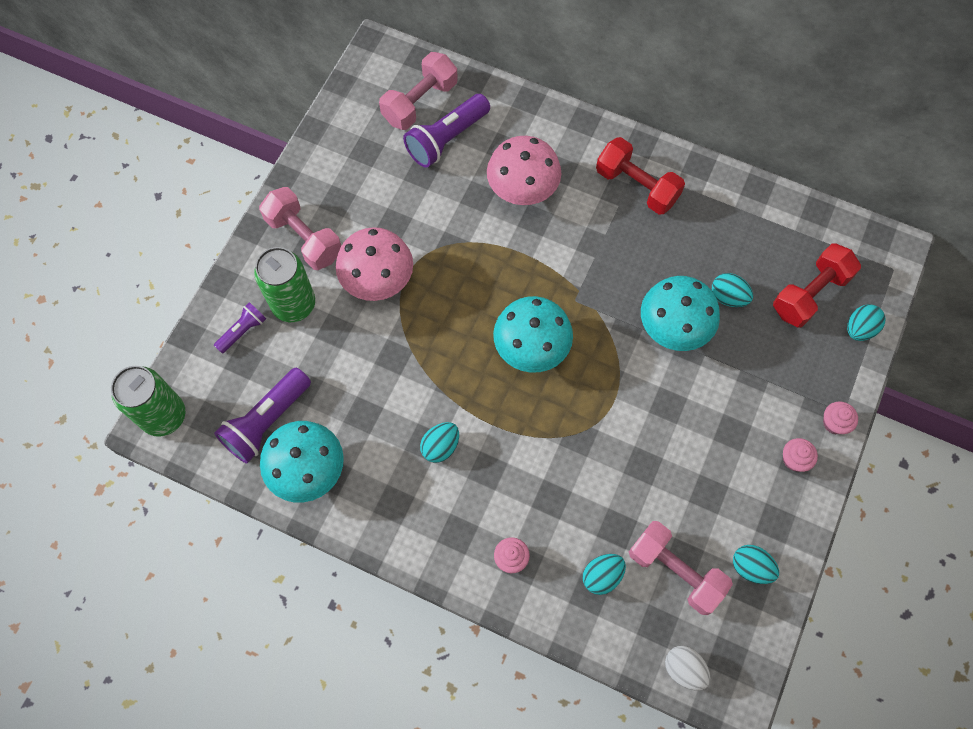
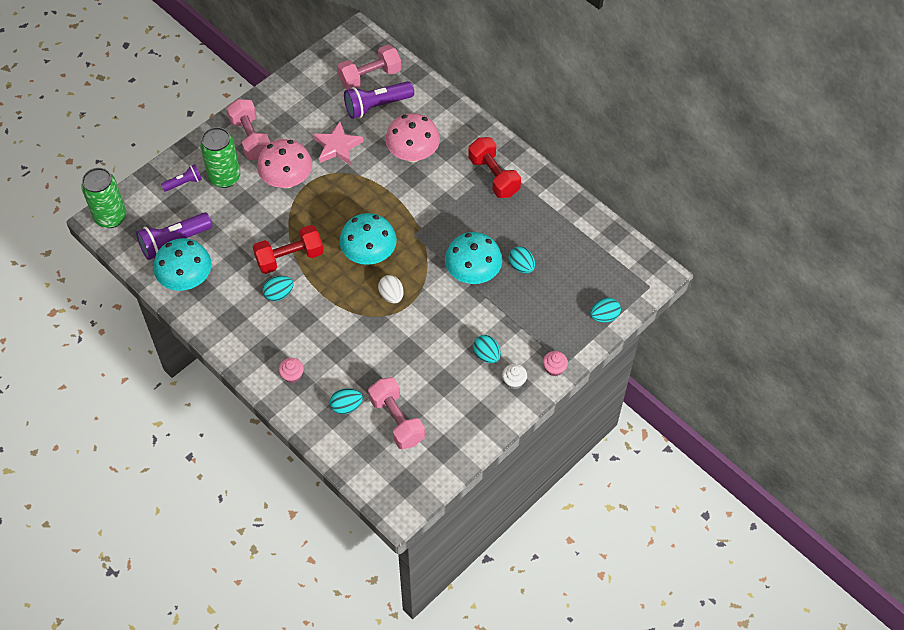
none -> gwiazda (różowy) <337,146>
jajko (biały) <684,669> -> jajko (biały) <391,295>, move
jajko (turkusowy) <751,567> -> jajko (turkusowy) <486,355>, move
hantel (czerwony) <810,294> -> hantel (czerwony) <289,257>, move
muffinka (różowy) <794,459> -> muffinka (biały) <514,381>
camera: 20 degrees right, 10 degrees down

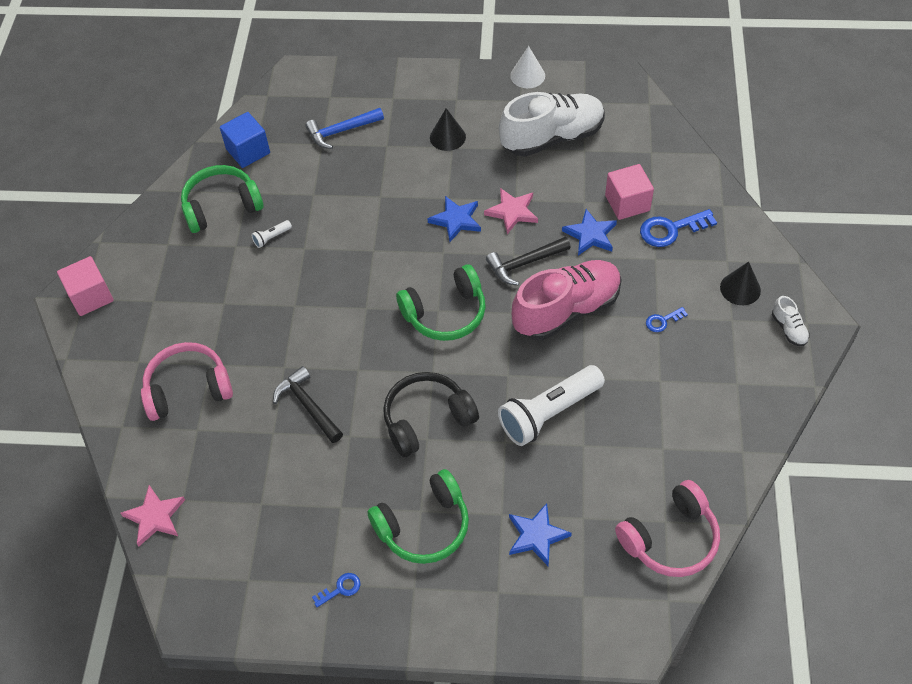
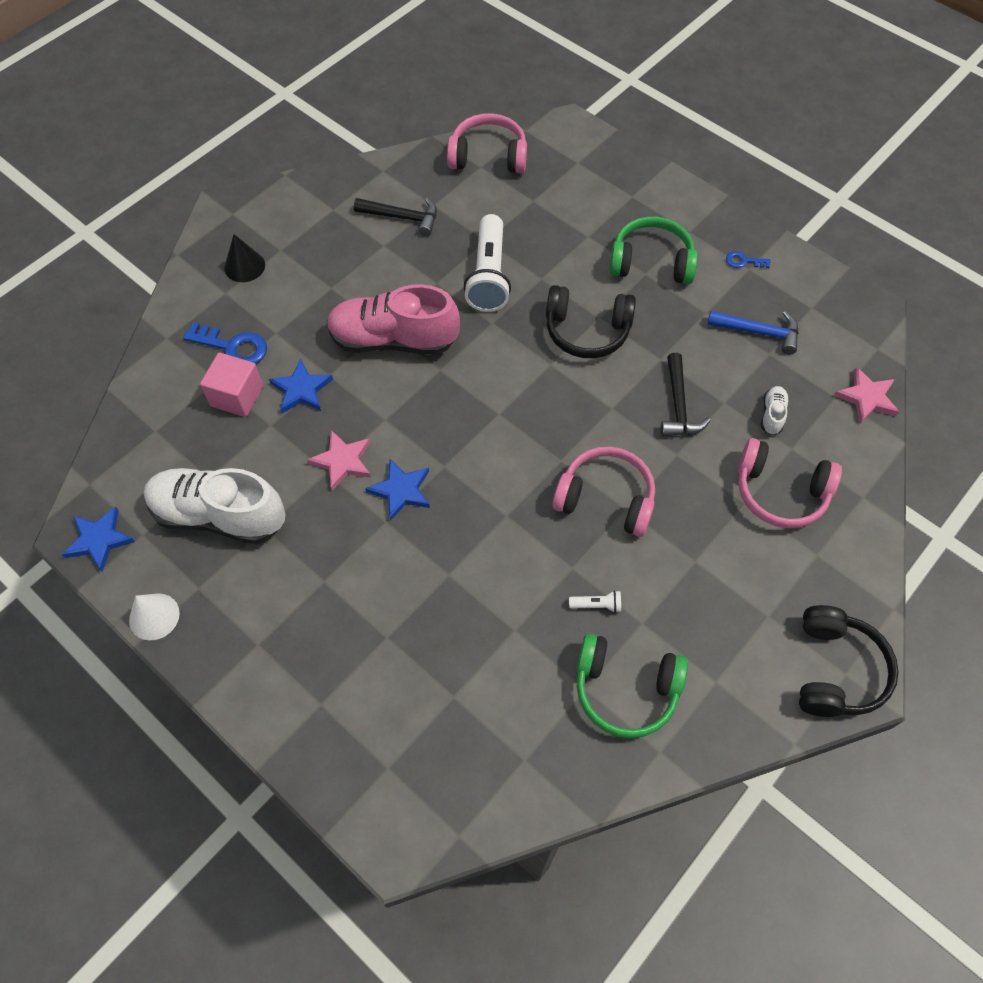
sześcian (niebieski) <248,151> -> none
słuchawki (zielony) <445,313> -> none
stożek (czarny) <447,137> -> none
klucz (niebieski) <662,321> -> none
none -> słuchawki (różowy) <606,499>
młotek (niebieski) <341,131> -> młotek (niebieski) <758,332>, move
młotek (czarny) <525,263> -> młotek (czarny) <402,217>, move
gwiazda (niebieski) <536,536> -> gwiazda (niebieski) <99,540>, move
but (biały) <788,329> -> but (biały) <772,415>, move
sześcian (różowy) <91,296> -> słuchawki (czarny) <836,670>
latarka (biały) <549,413> -> latarka (biały) <489,276>, 90 degrees clockwise
camera: 145 degrees left, 5 degrees up

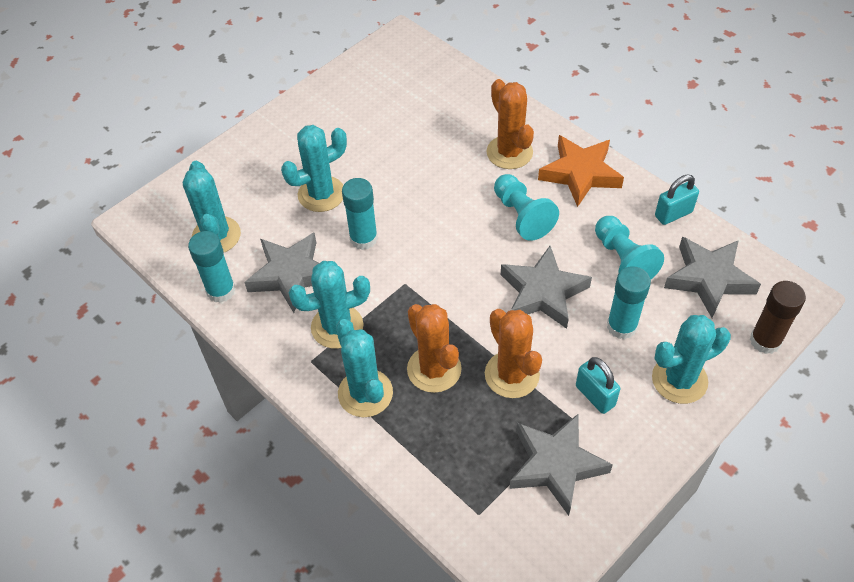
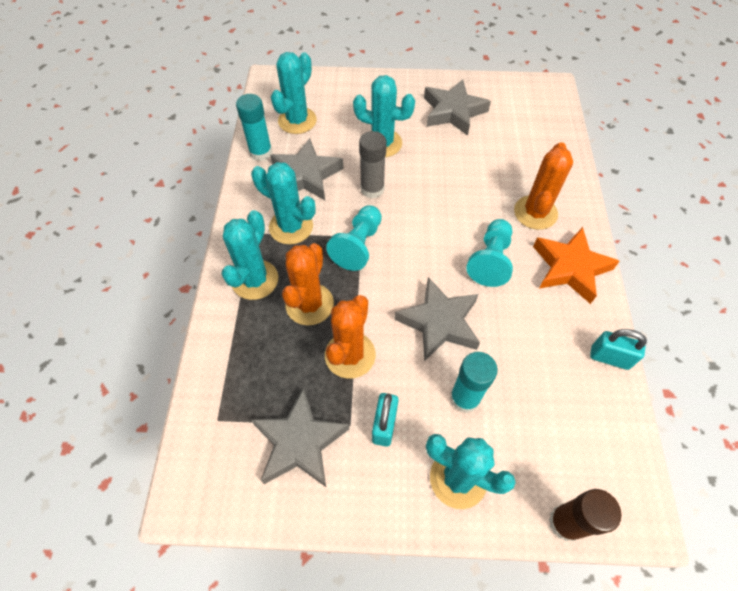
pionek (turkusowy) <623,259> -> pionek (turkusowy) <358,245>, move
gwiazda (szary) <708,279> -> gwiazda (szary) <453,112>, move
klej w sztyfcie (turkusowy) <363,238> -> klej w sztyfcie (szary) <372,189>
camera: 45 degrees right, 5 degrees up

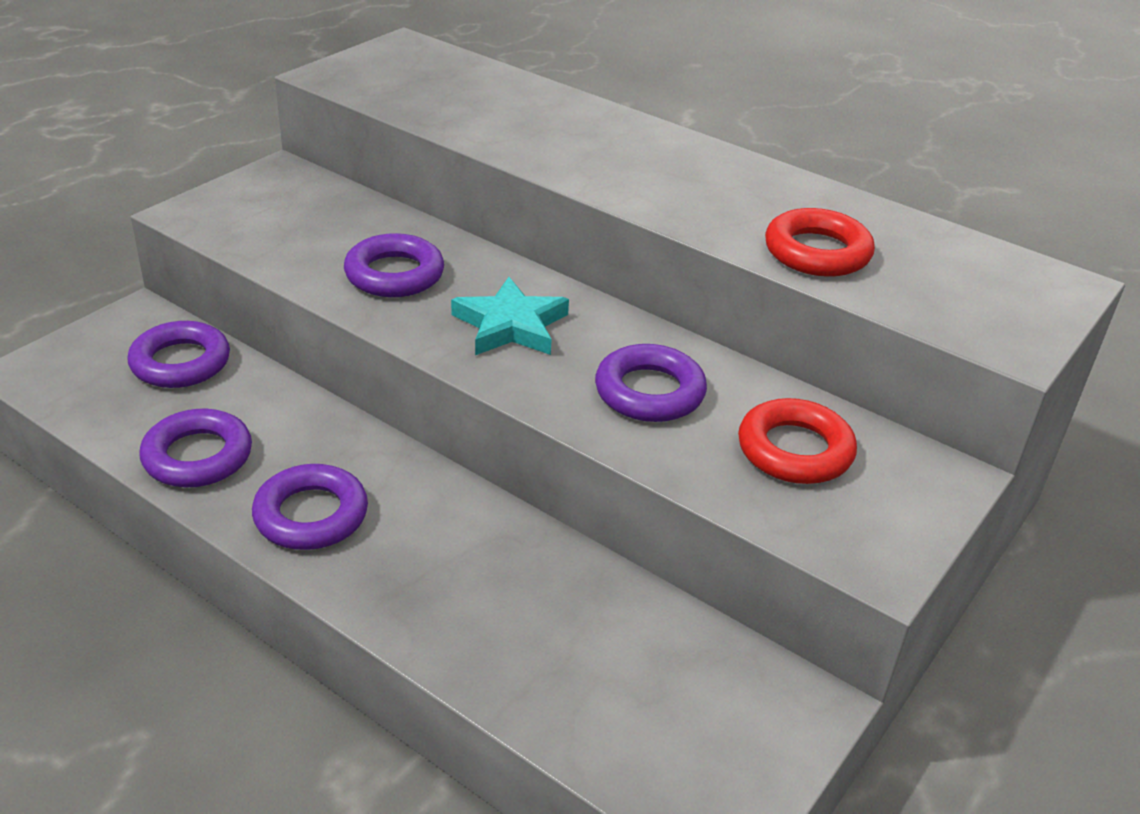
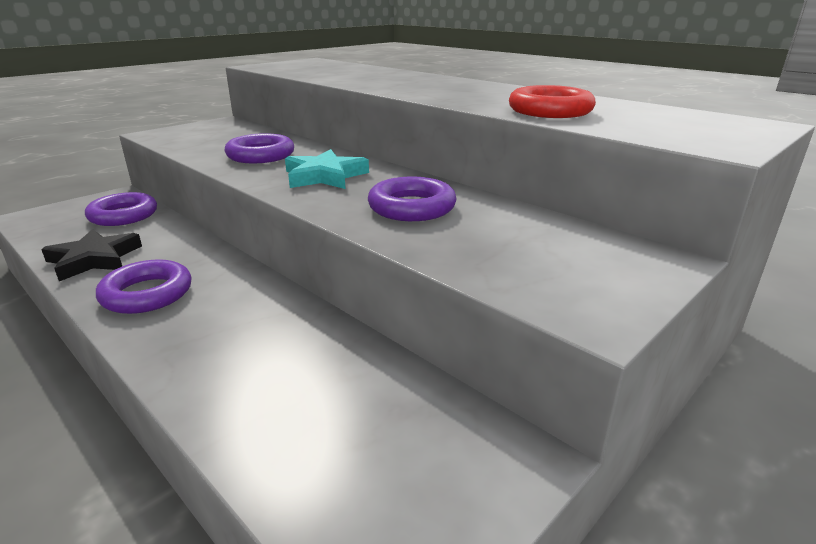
pierścień (czerwony) <795,450> -> none
pierścień (fioletowy) <198,456> -> gwiazda (czarny) <94,259>
camera: 10 degrees right, 10 degrees down

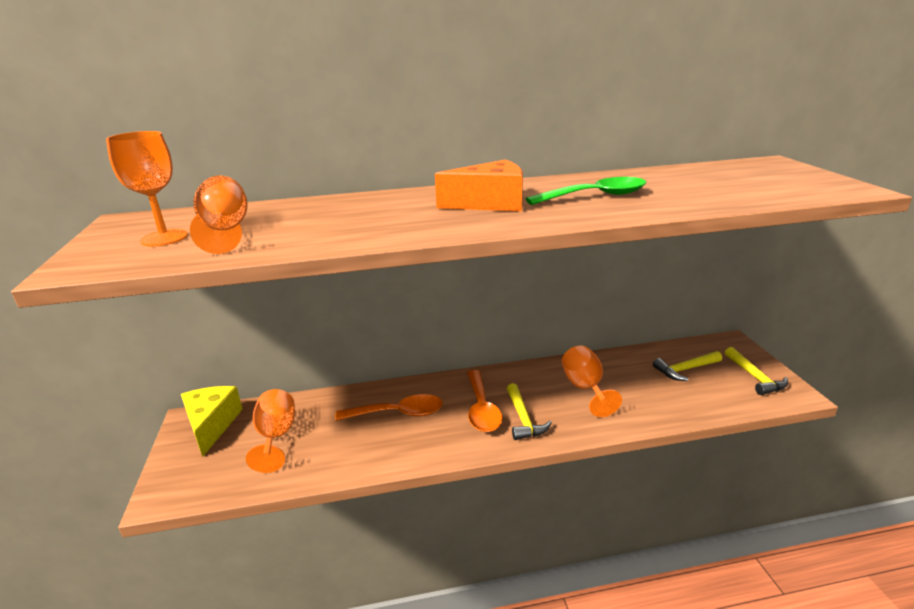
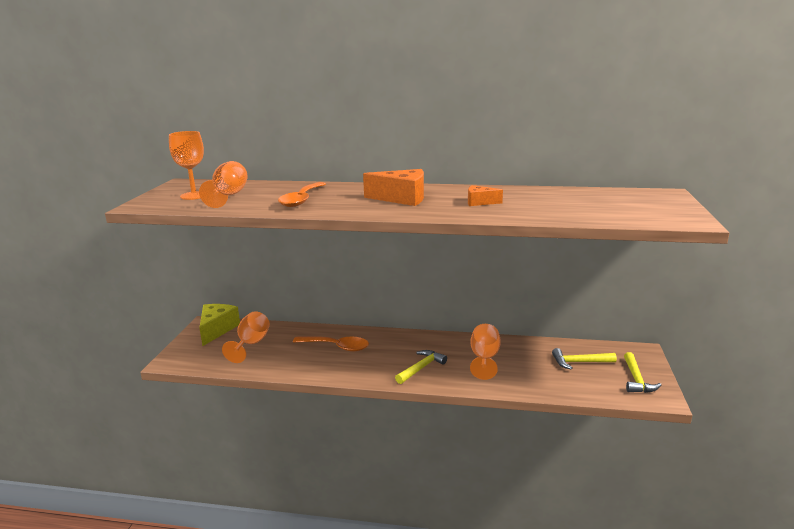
łyżka (pomarańczowy) <481,409> -> łyżka (pomarańczowy) <302,200>, move
łyżka (zielony) <595,196> -> ser (pomarańczowy) <479,202>
młotek (żółty) <523,419> -> młotek (żółty) <421,368>, 150 degrees counterclockwise
camera: 20 degrees right, 5 degrees down

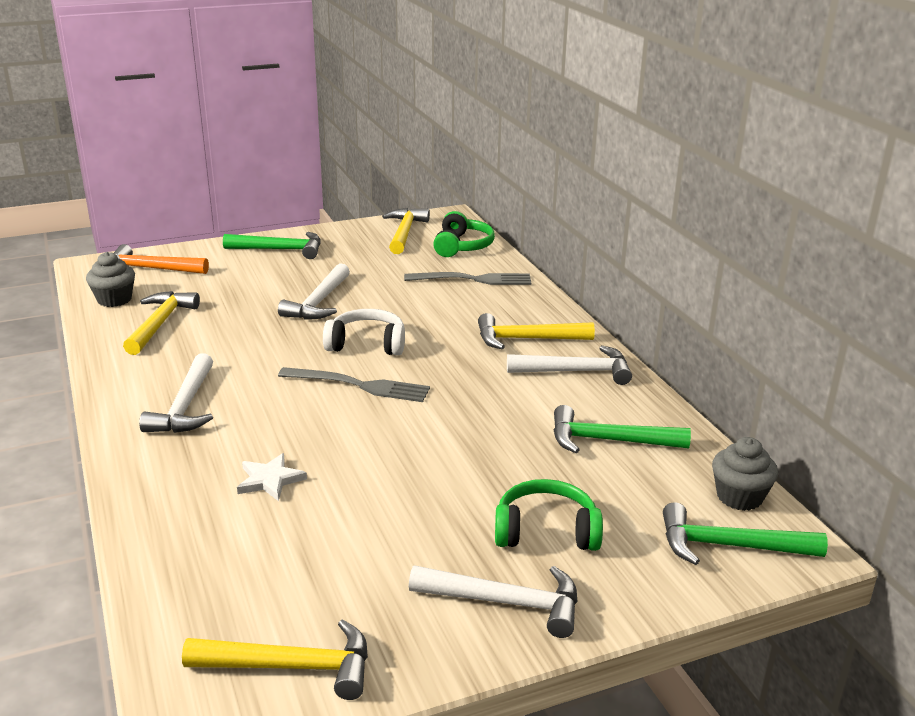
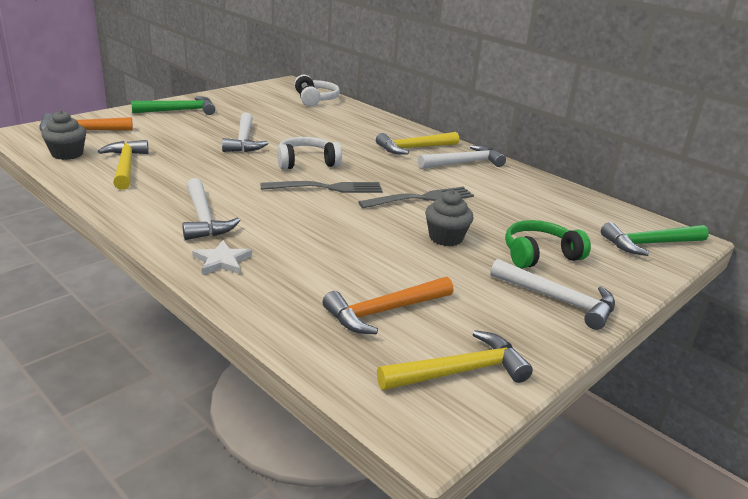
młotek (żółty) <405,232> -> none
młotek (zielony) <608,440> -> none
none -> młotek (pomarańczowy) <384,311>
gwiazda (biały) <270,480> -> gwiazda (biały) <222,261>, move
widelec (szary) <473,279> -> widelec (szary) <421,198>, move
muffinka (szary) <739,497> -> muffinka (szary) <446,238>, move
słuchawki (zielony) <462,246> -> słuchawki (biały) <315,99>
młotek (biały) <506,603> -> młotek (biały) <559,300>, 45 degrees clockwise
camera: 25 degrees left, 0 degrees up

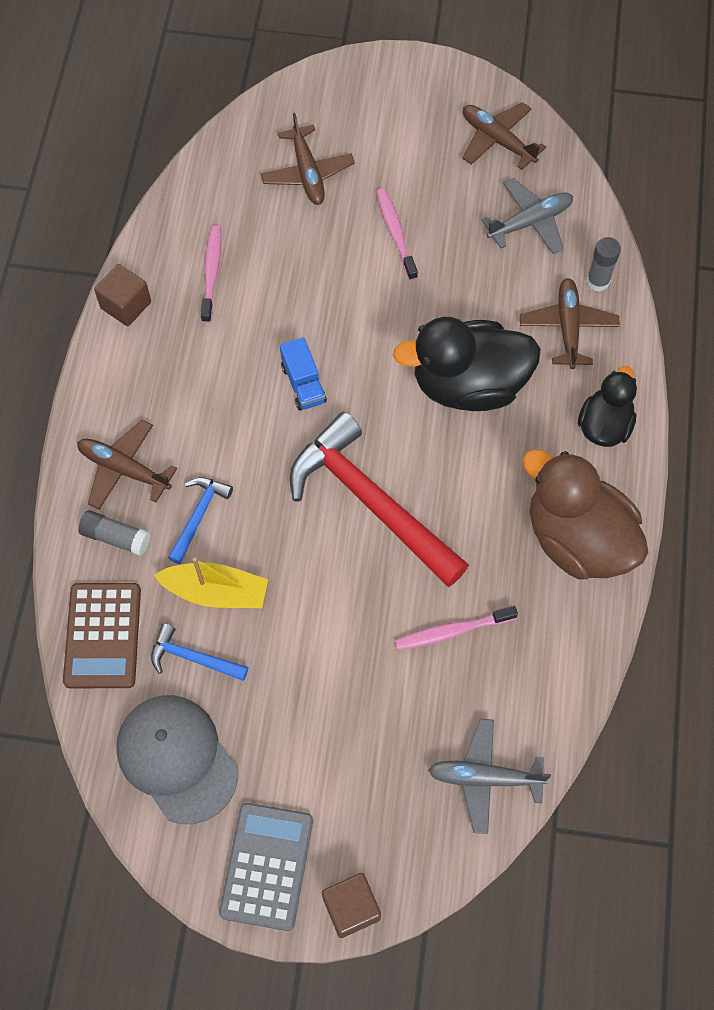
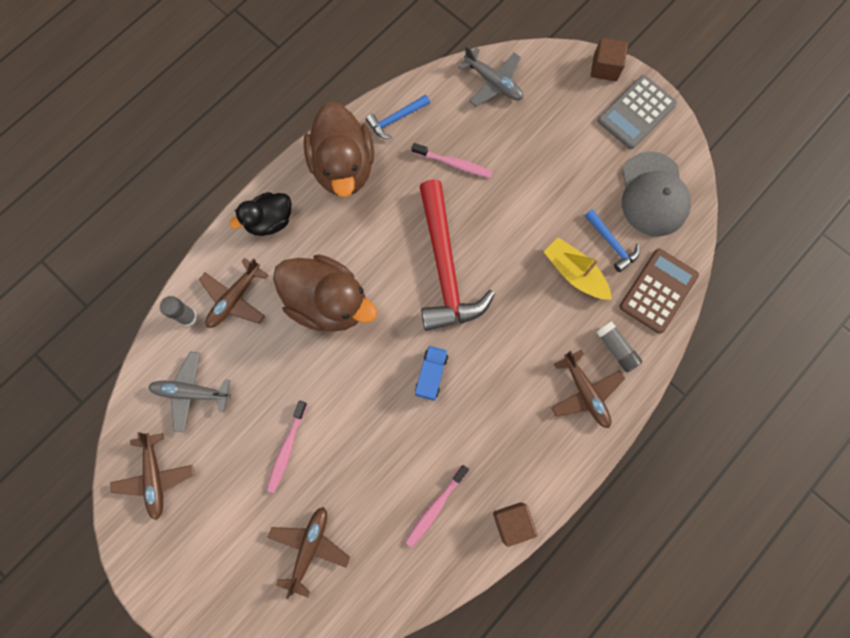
młotek (niebieski) <199,516> -> młotek (niebieski) <396,119>, move
kaczka (czarny) <468,384> -> kaczka (brązowy) <328,302>
camera: 145 degrees left, 10 degrees up

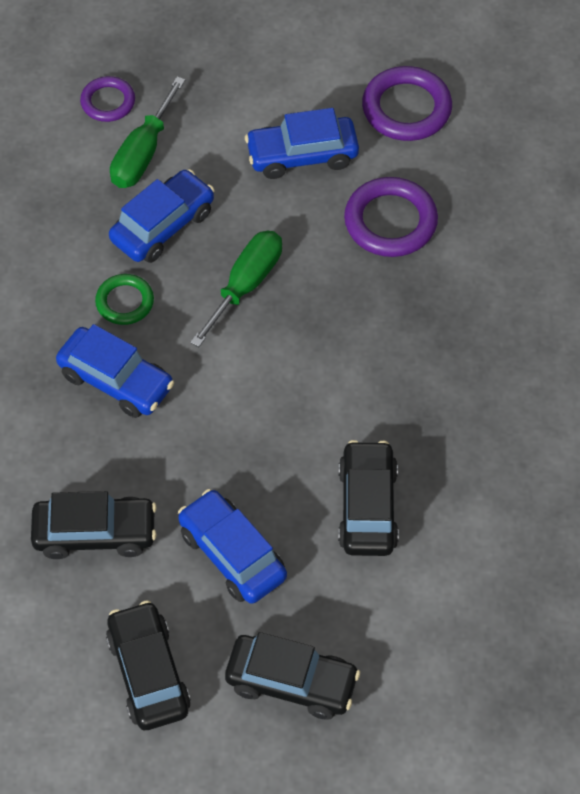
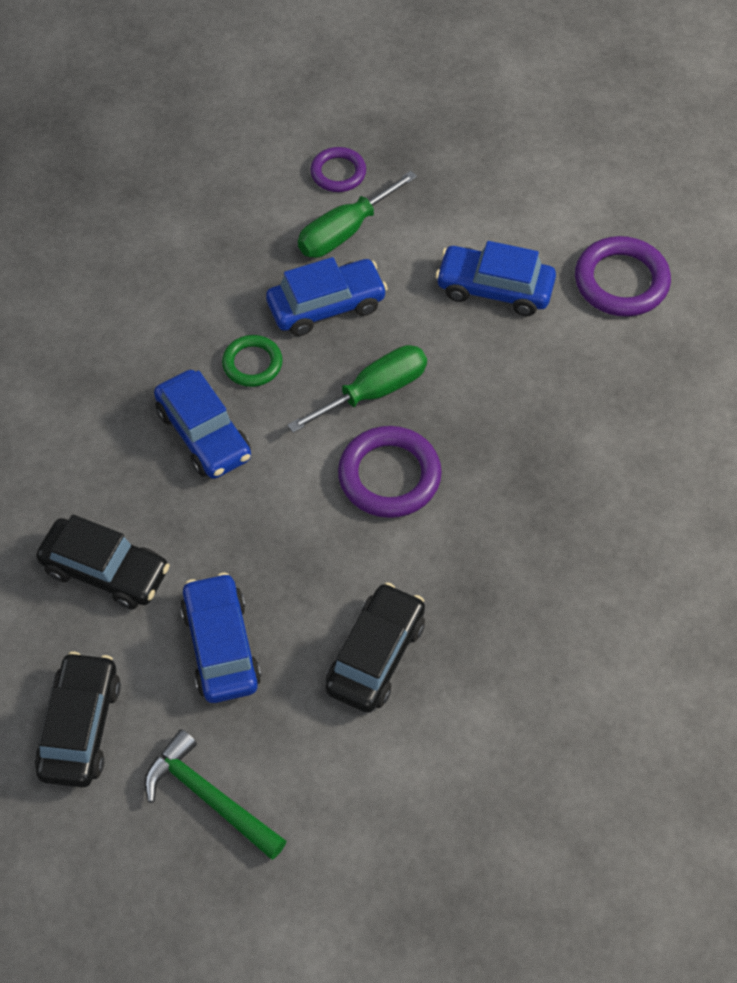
pierścień (fioletowy) <390,221> -> pierścień (fioletowy) <389,476>, move
samochód (czarny) <291,682> -> młotek (zielony) <209,798>
camera: 25 degrees right, 0 degrees up

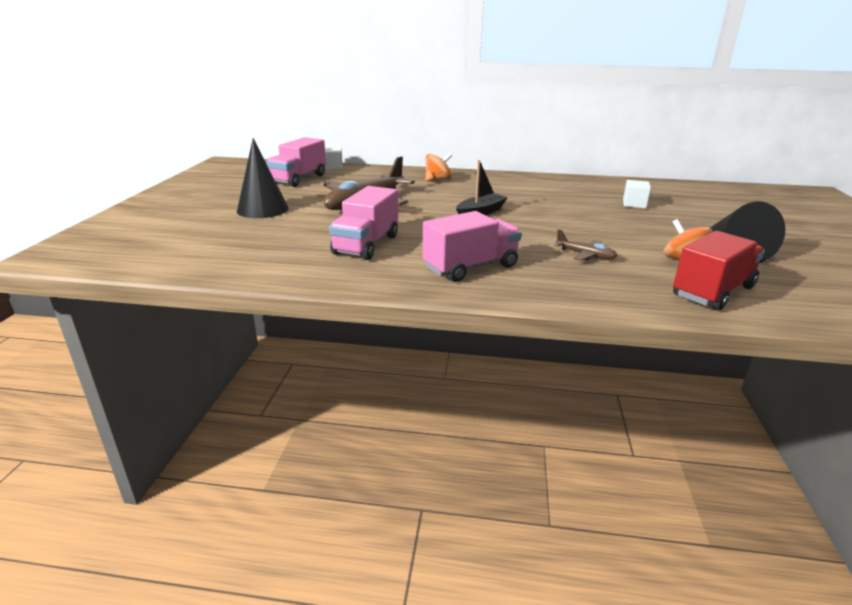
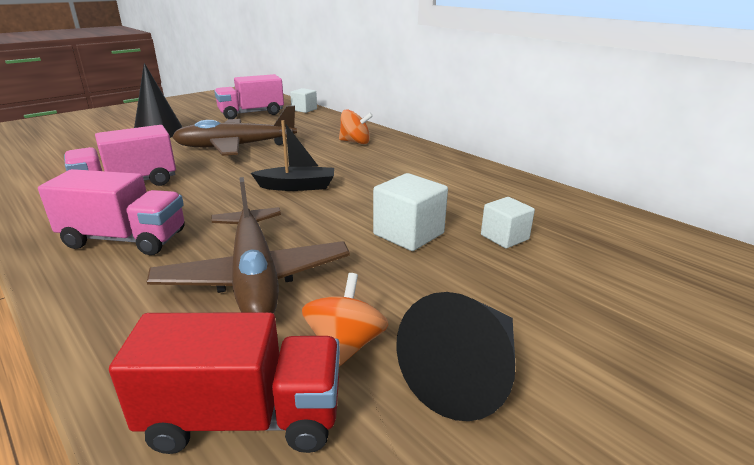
none -> sześcian (biały) <408,234>
samolot (brązowy) <585,255> -> samolot (brązowy) <254,277>, x2.21
camera: 40 degrees right, 0 degrees up

